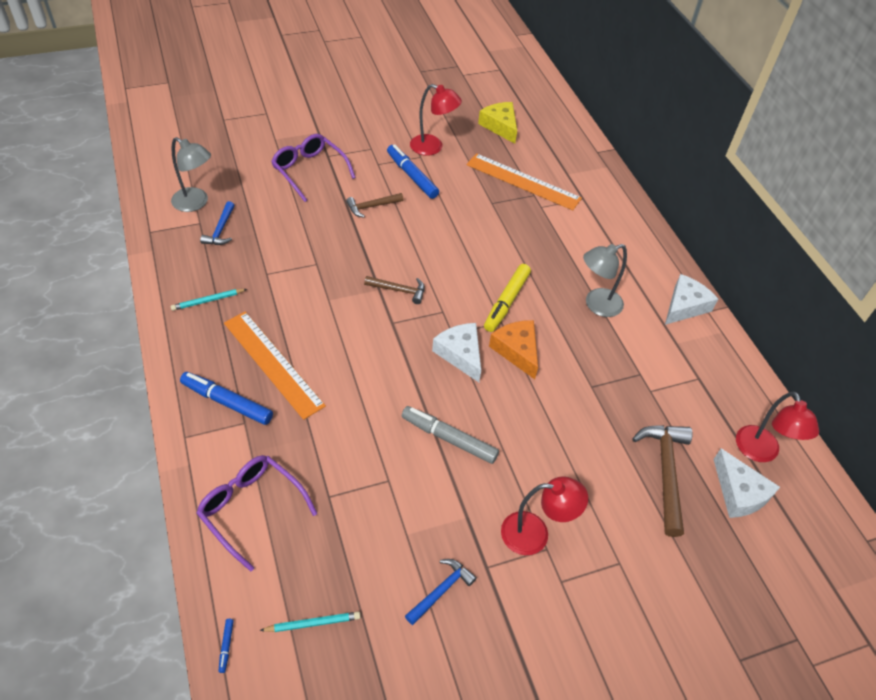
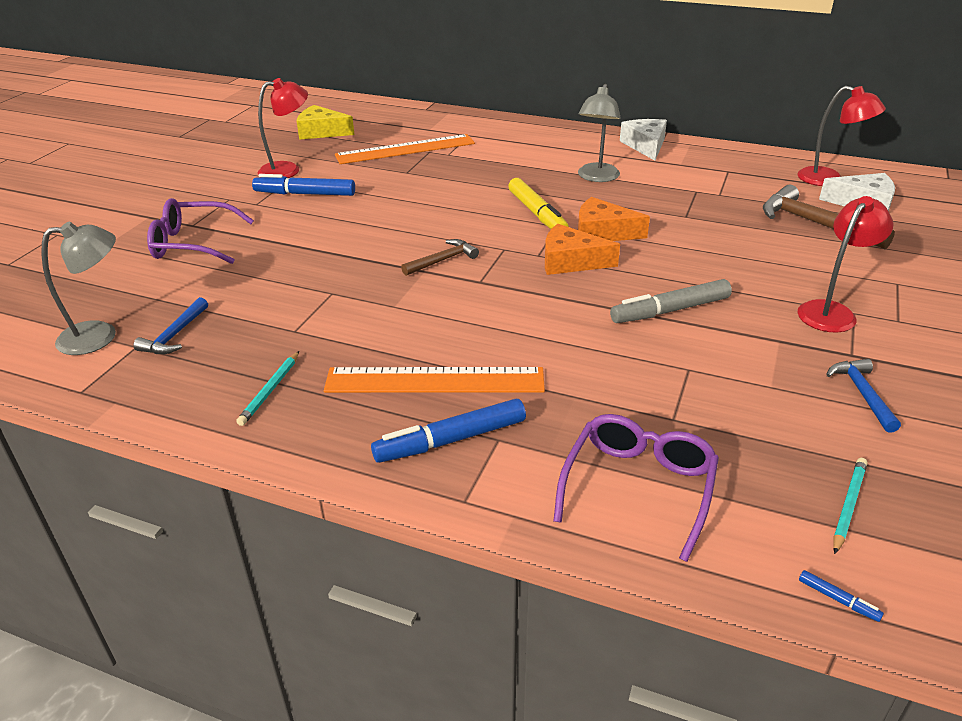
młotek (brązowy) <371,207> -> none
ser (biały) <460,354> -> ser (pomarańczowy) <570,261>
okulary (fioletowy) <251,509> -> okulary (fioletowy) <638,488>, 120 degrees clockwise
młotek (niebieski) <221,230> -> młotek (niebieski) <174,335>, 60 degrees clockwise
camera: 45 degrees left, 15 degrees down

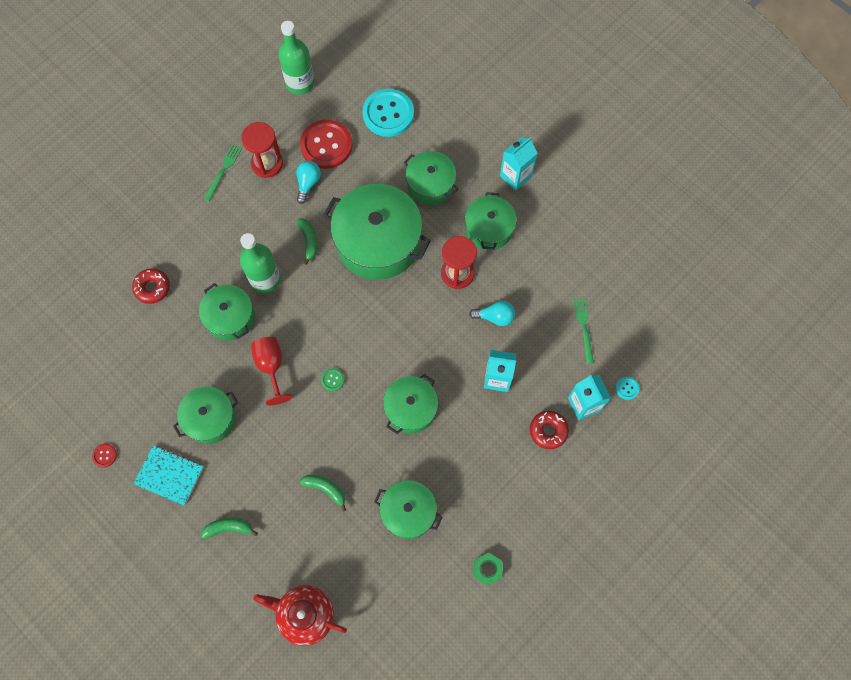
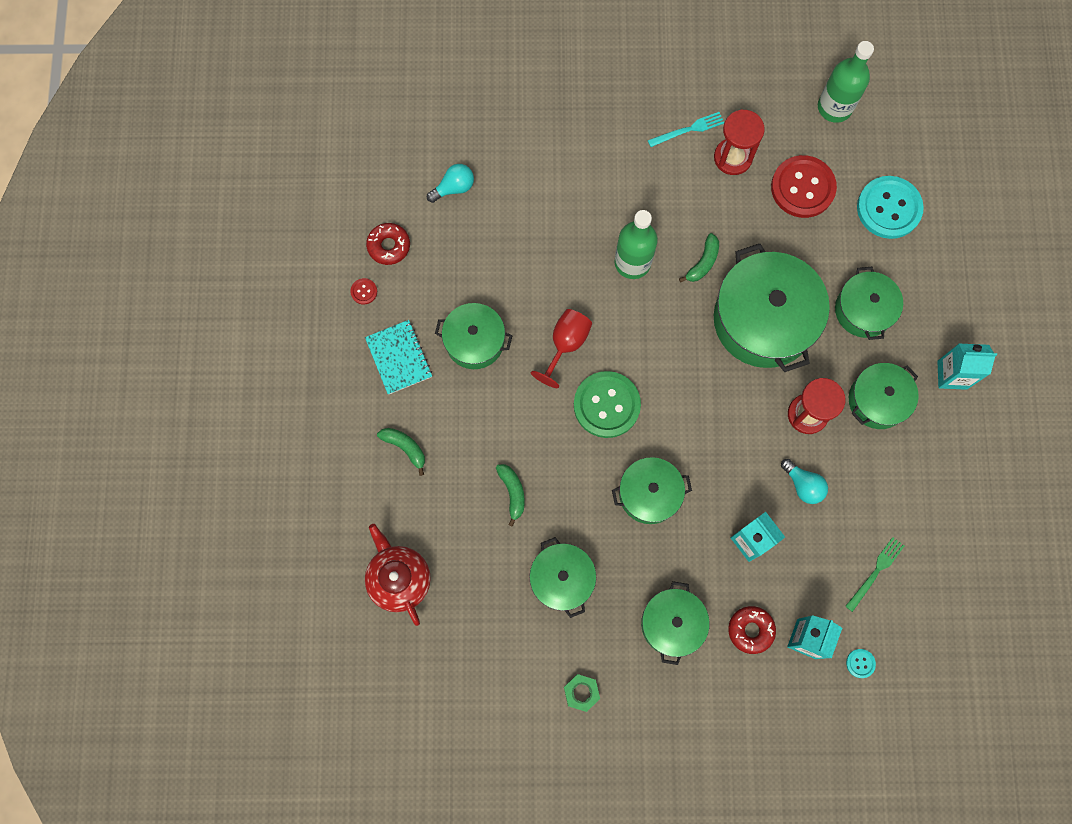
donut (czerwony) <152,288> -> donut (czerwony) <389,246>, move
garnek (zielony) <230,317> -> garnek (zielony) <672,624>, move
żarówka (turkusowy) <308,183> -> żarówka (turkusowy) <454,188>, move
widelec (zielony) <223,170> -> widelec (turkusowy) <688,129>
guzik (zielony) <332,380> -> guzik (zielony) <606,405>, x2.45
camera: 45 degrees right, 5 degrees up

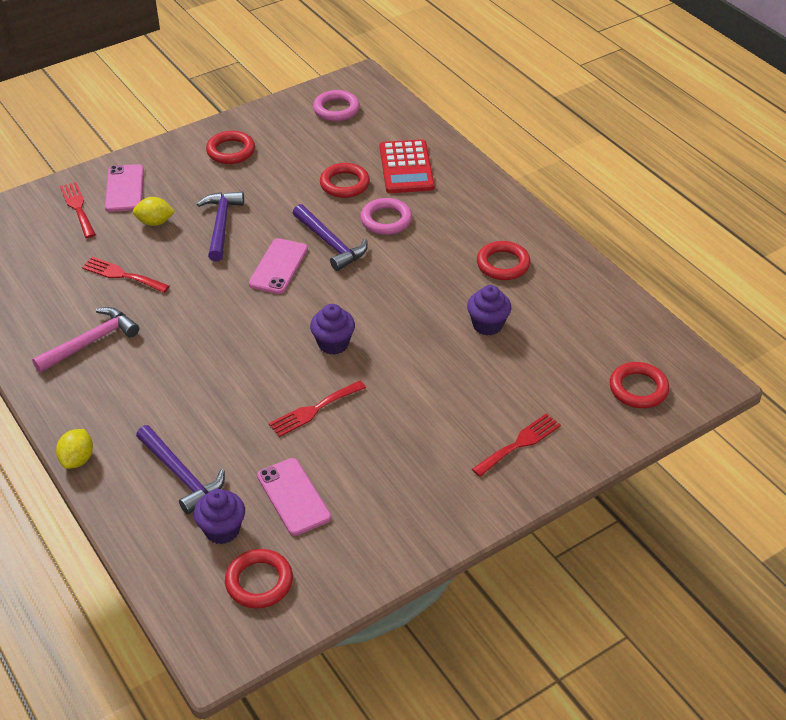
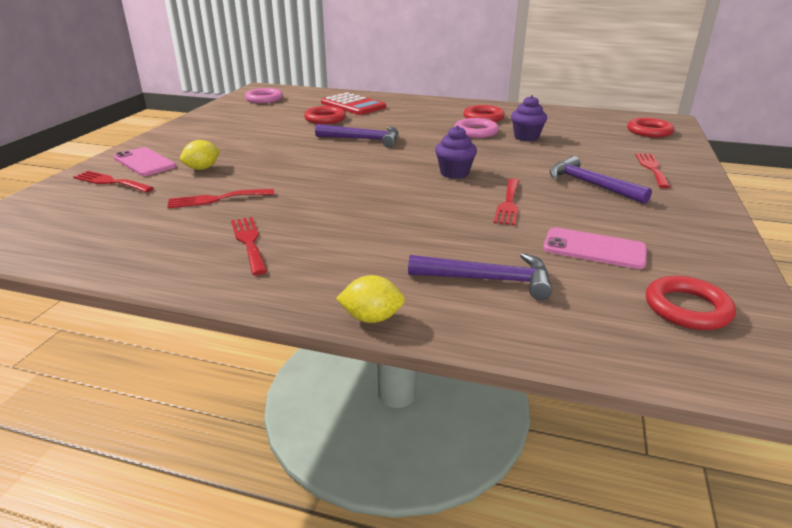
muffinka (fioletowy) <222,530> -> none
pierścień (czerwony) <231,151> -> none
telefon (różowy) <278,266> -> none
młotek (fioletowy) <221,225> -> młotek (fioletowy) <591,185>, move
pierścień (różowy) <386,220> -> pierścień (różowy) <476,132>, move
młotek (różowy) <90,342> -> widelec (czerwony) <249,242>
cytryna (żółty) <77,459> -> cytryna (żółty) <371,318>, 60 degrees counterclockwise
camera: 40 degrees left, 15 degrees down

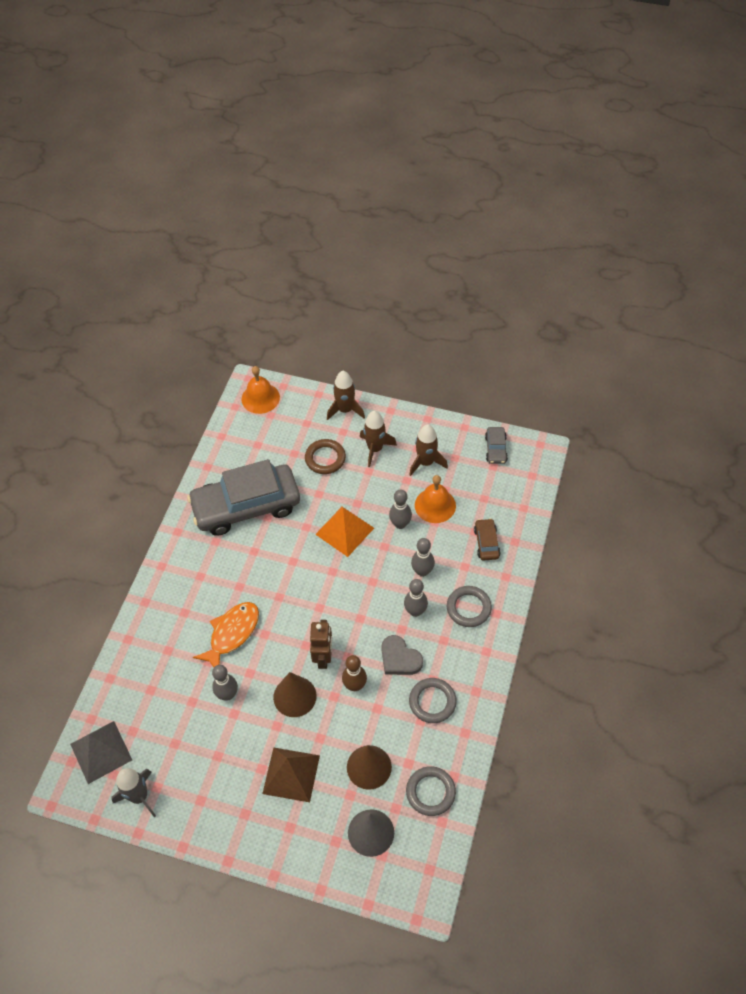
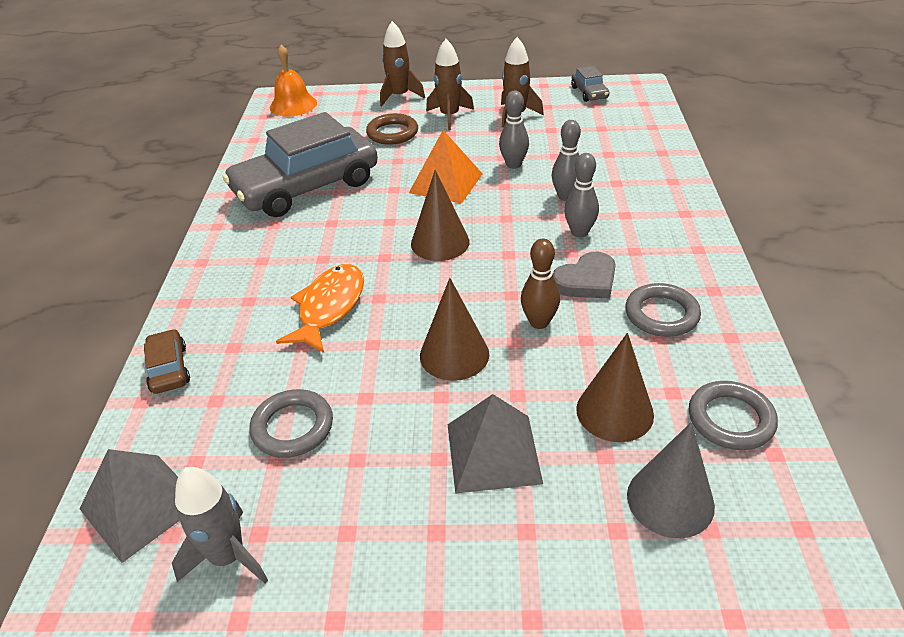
kręgiel (szary) <227,694> -> none
robot (brązowy) <323,657> -> none
dzwonek (pomarańczowy) <435,505> -> none
none -> stożek (brązowy) <440,242>
pierścień (szary) <468,608> -> pierścień (szary) <292,427>, move
samochód (brązowy) <486,543> -> samochód (brązowy) <169,369>, move
piramida (brązowy) <291,774> -> piramida (szary) <493,453>
serce (szary) <399,658> -> serce (szary) <586,280>, 60 degrees counterclockwise
camera: 15 degrees left, 15 degrees down

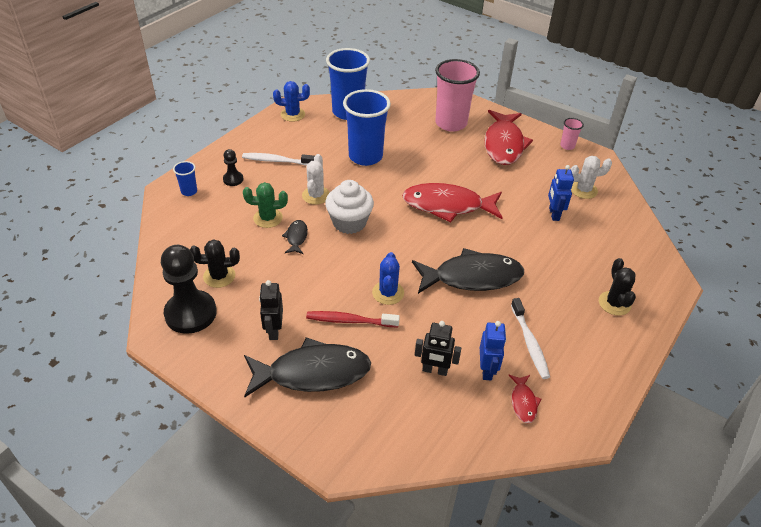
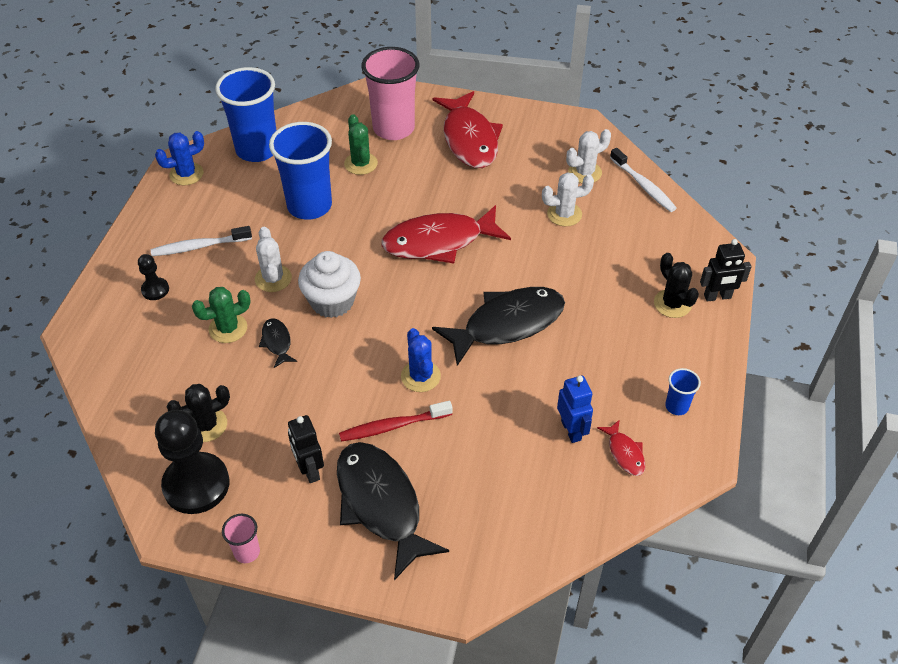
none -> kaktus (zielony) <361,164>
szklanka (niebieski) <189,191> -> szklanka (niebieski) <676,406>, move
robot (czarny) <435,370> -> robot (czarny) <717,297>, move
szczoteczka do zębów (biały) <529,343> -> szczoteczka do zębów (biały) <643,186>, move
szklanka (różowy) <567,146> -> szklanka (różowy) <247,552>, move
robot (niebieski) <554,214> -> kaktus (biały) <564,214>
ryba (czarny) <313,373> -> ryba (czarny) <381,504>, 90 degrees counterclockwise
camera: 20 degrees left, 5 degrees up

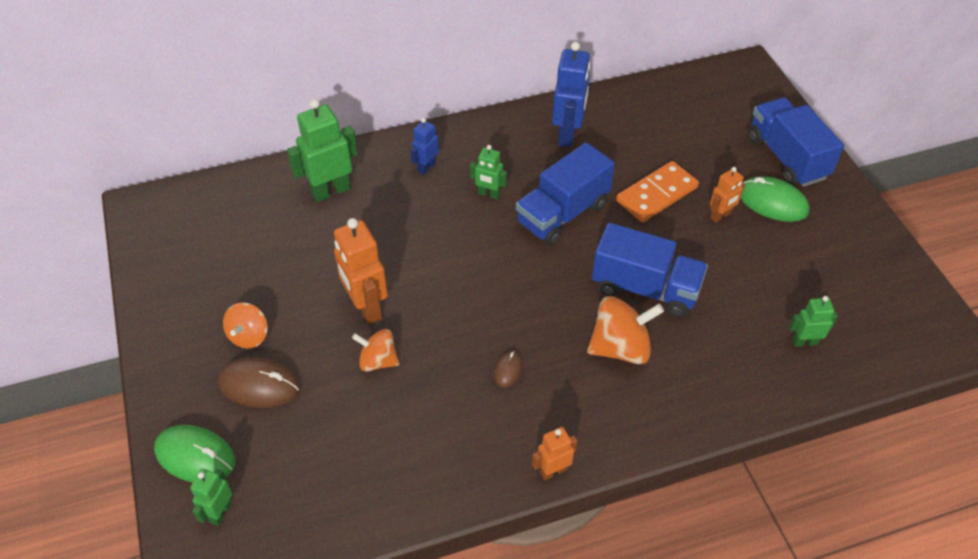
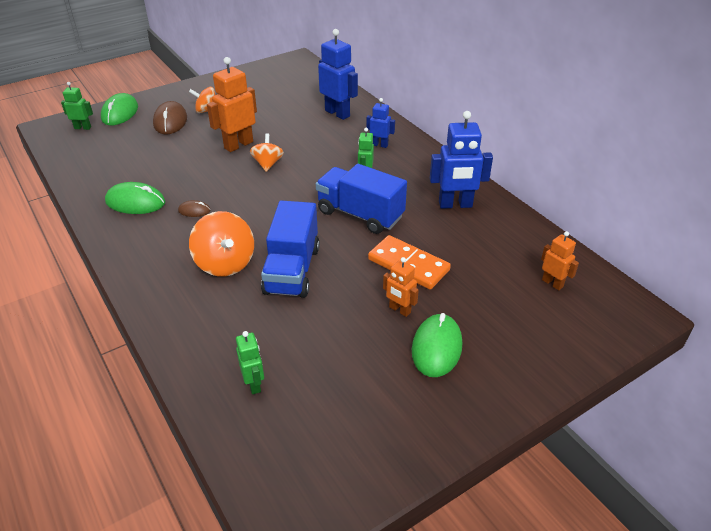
ciężarówka (niebieski) <787,157> -> none
none -> myszka (zielony) <135,202>
bączek (pomarańczowy) <378,361> -> bączek (pomarańczowy) <267,164>, move
robot (pomarańczowy) <553,471> -> robot (pomarańczowy) <552,283>, move
robot (zielony) <331,191> -> robot (niebieski) <337,113>
camera: 75 degrees right, 10 degrees down

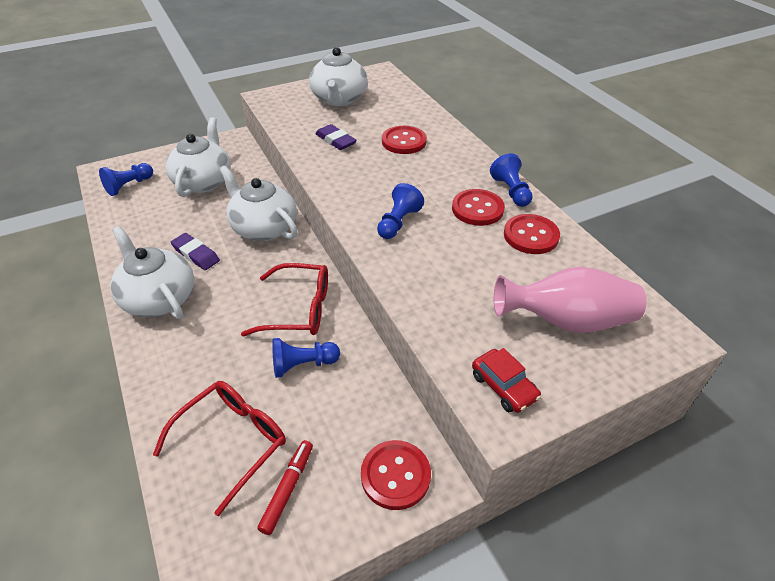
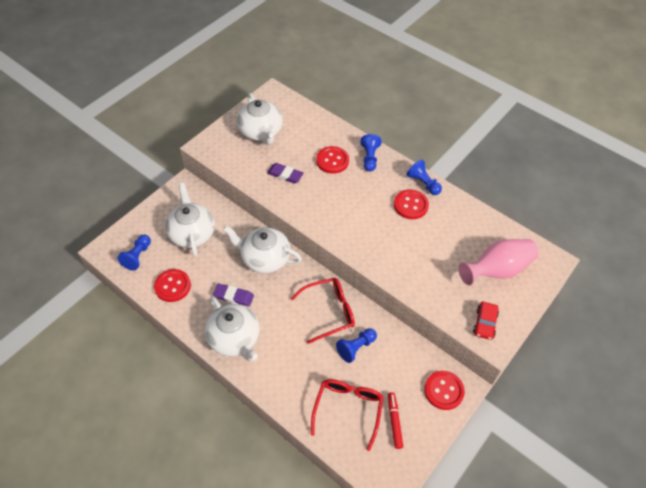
pionek (niebieski) <398,222> -> pionek (niebieski) <369,158>, move
guzik (czerwony) <531,236> -> guzik (czerwony) <172,286>, move
imbryk (biały) <159,298> -> imbryk (biały) <235,338>, 150 degrees counterclockwise
samochód (czerwony) <504,386> -> samochód (czerwony) <485,323>, 75 degrees clockwise
camera: 25 degrees left, 10 degrees up

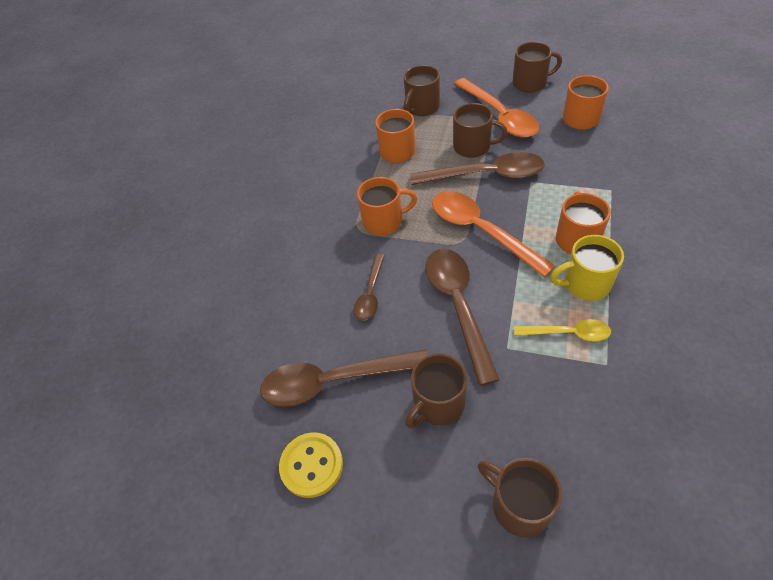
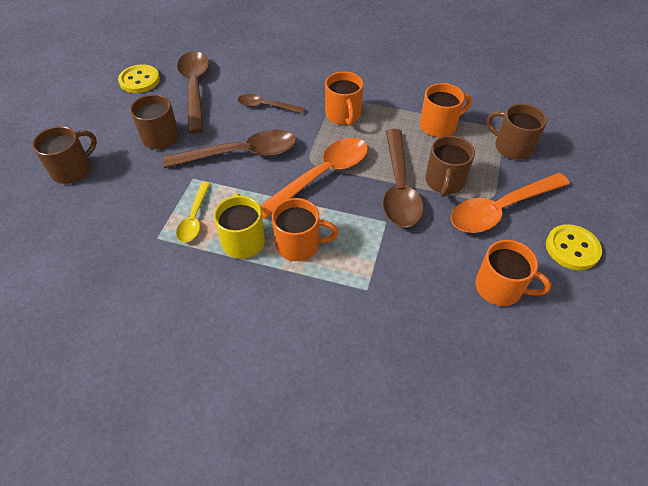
kubek (brązowy) <530,83> -> guzik (żółty) <572,248>
camera: 85 degrees right, 0 degrees up

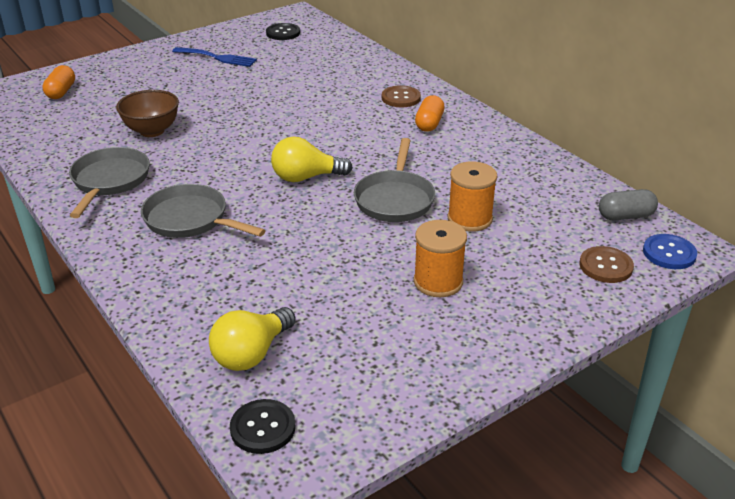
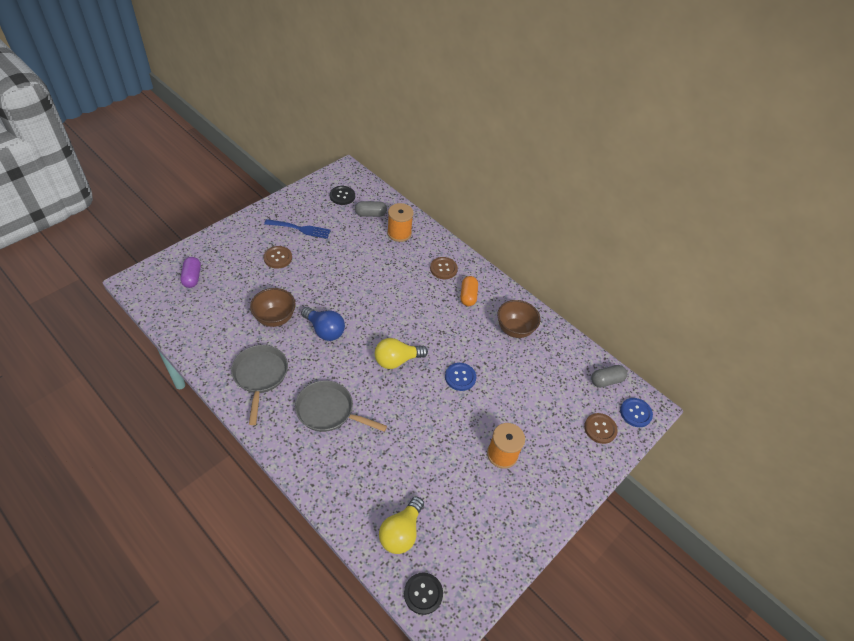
none -> guzik (brązowy) <278,258>
none -> żarówka (niebieski) <325,330>
none -> kapsułka (szary) <370,214>
none -> miska (brązowy) <514,329>
szpulka (pomarańczowy) <469,219> -> szpulka (pomarańczowy) <399,233>, move
patelnia (szary) <395,199> -> guzik (niebieski) <460,377>
kapsułka (pomarańczowy) <61,92> -> kapsułka (fioletowy) <192,277>
camera: 15 degrees left, 15 degrees up

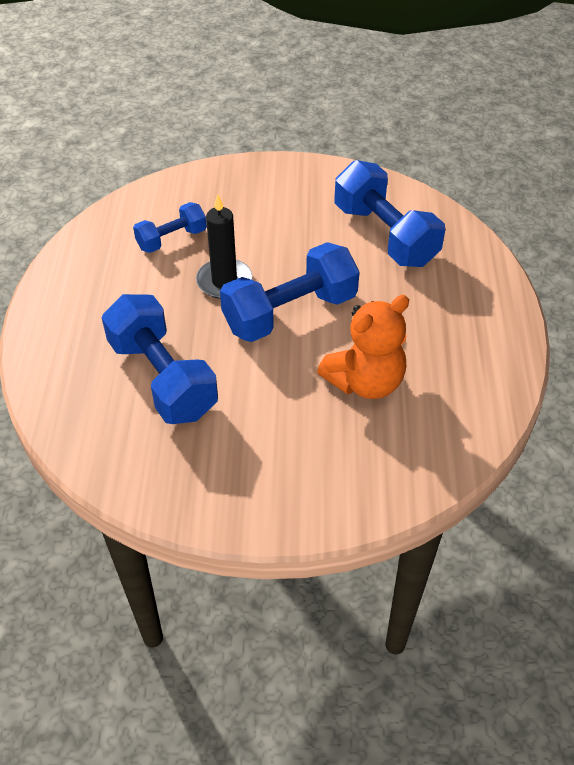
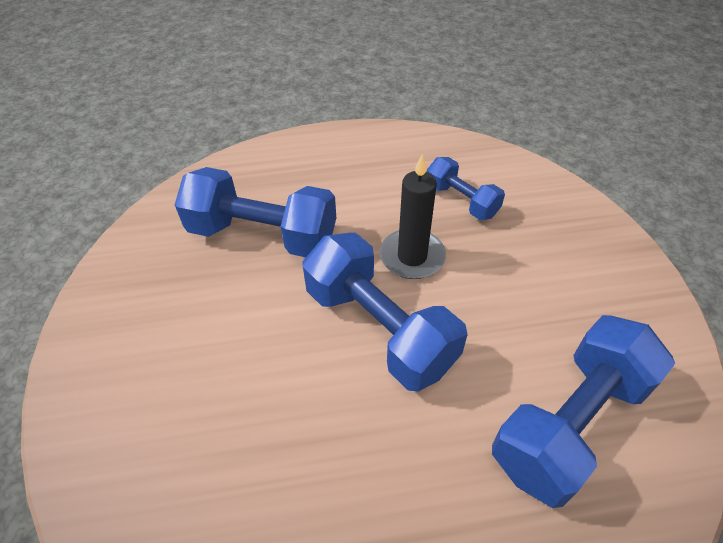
miś (pomarańczowy) <365,382> -> none
hantel (niebieski) <163,378> -> hantel (niebieski) <263,235>, 60 degrees clockwise
camera: 80 degrees right, 0 degrees up

